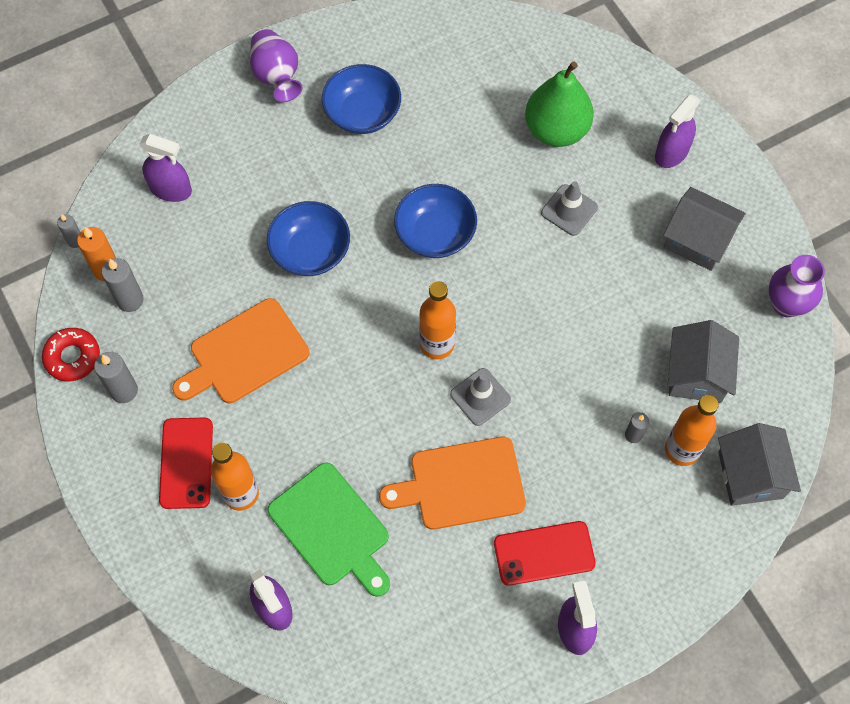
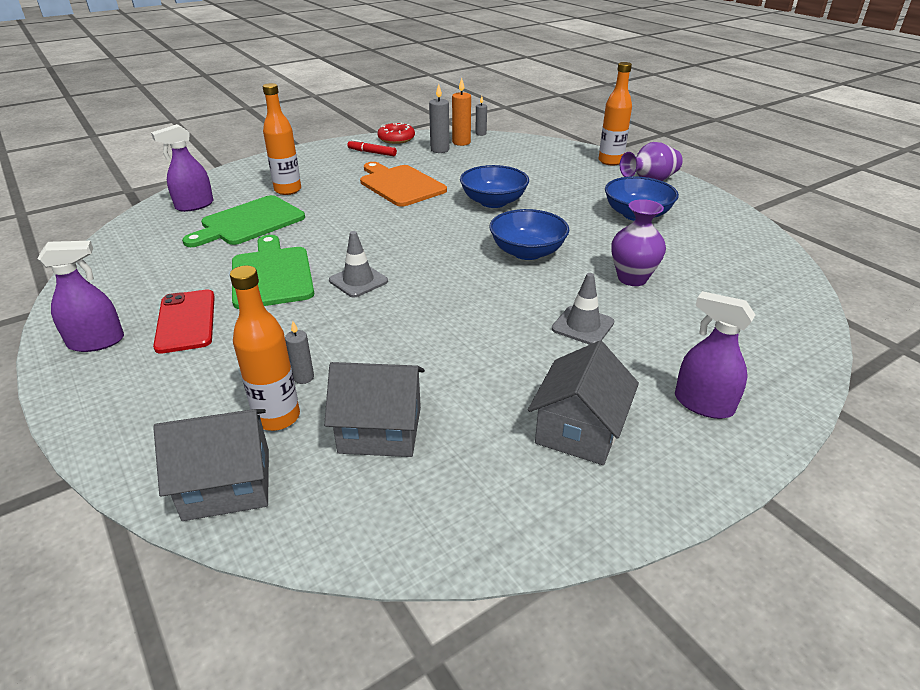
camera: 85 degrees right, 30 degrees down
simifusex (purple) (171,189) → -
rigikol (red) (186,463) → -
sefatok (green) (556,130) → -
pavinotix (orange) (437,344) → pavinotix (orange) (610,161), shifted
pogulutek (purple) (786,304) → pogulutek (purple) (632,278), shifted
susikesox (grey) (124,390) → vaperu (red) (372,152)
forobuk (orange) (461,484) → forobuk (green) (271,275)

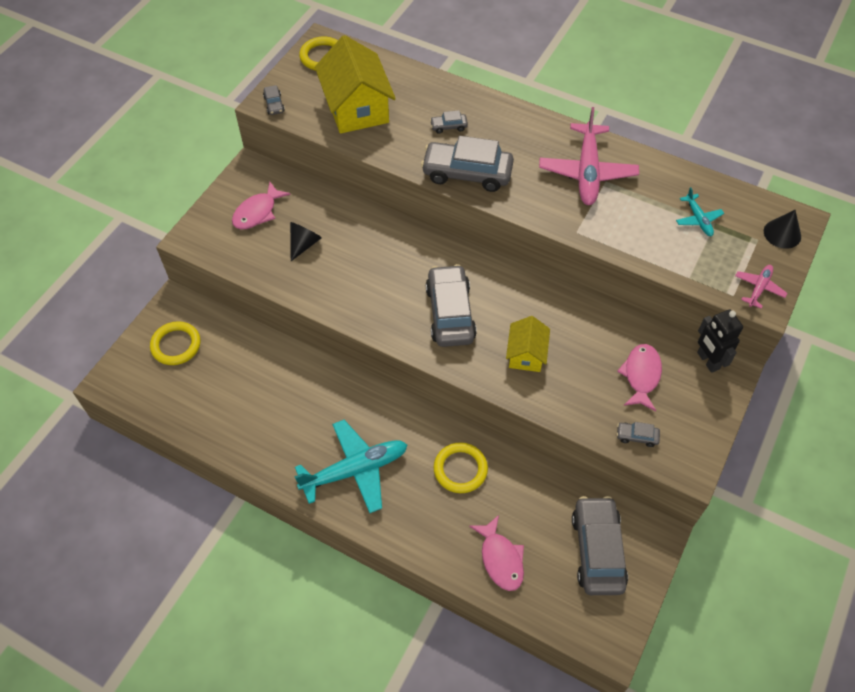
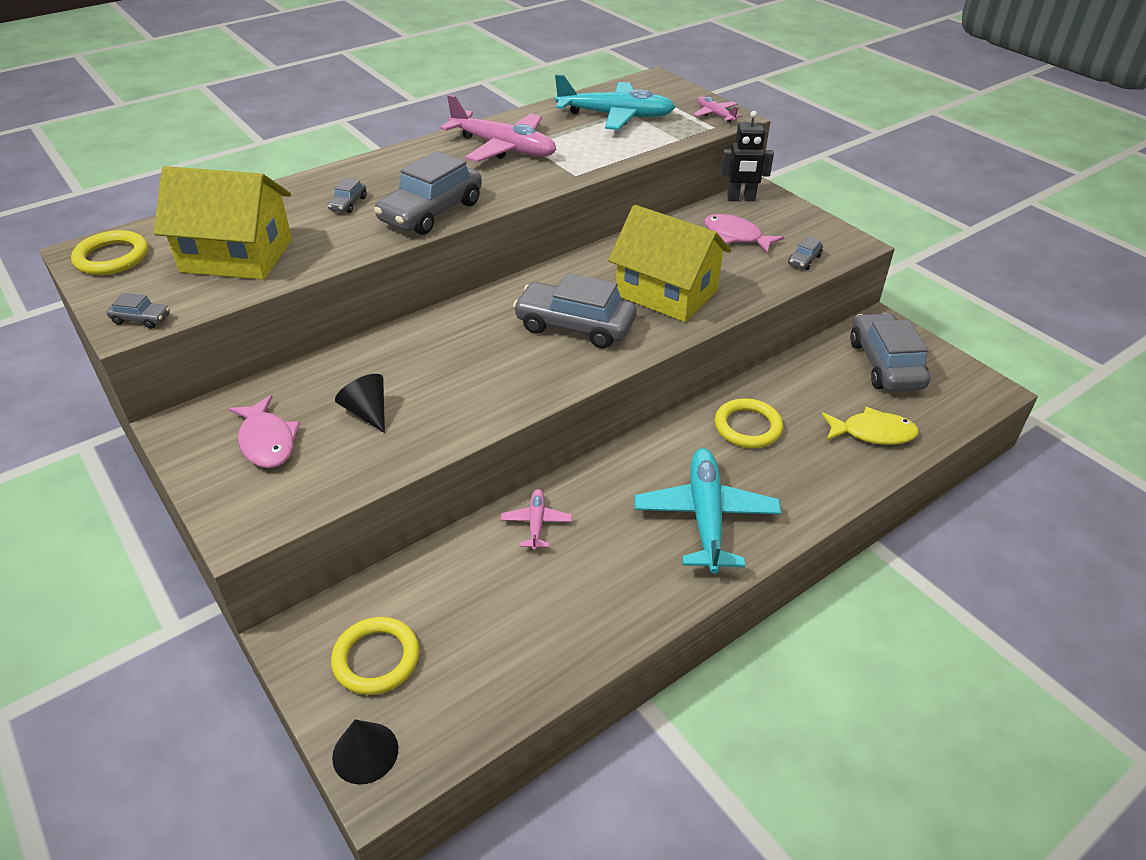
camera: 65 degrees left, 15 degrees down
- → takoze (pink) (536,523)
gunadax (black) (782,233) → gunadax (black) (365,752), shifted
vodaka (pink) (500,559) → vodaka (yellow) (872,433)
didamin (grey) (597,550) → didamin (grey) (885,364), 60 degrees clockwise
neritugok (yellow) (526,354) → neritugok (yellow) (666,293), x1.79
takoze (turquoise) (698,219) → takoze (turquoise) (615,116), x2.05

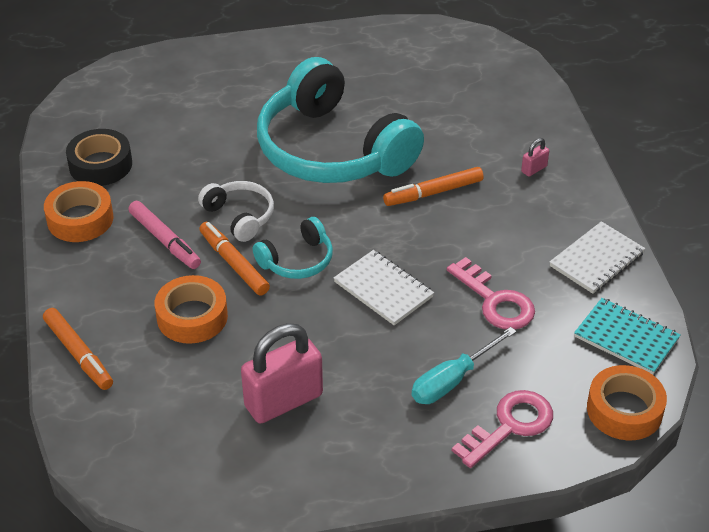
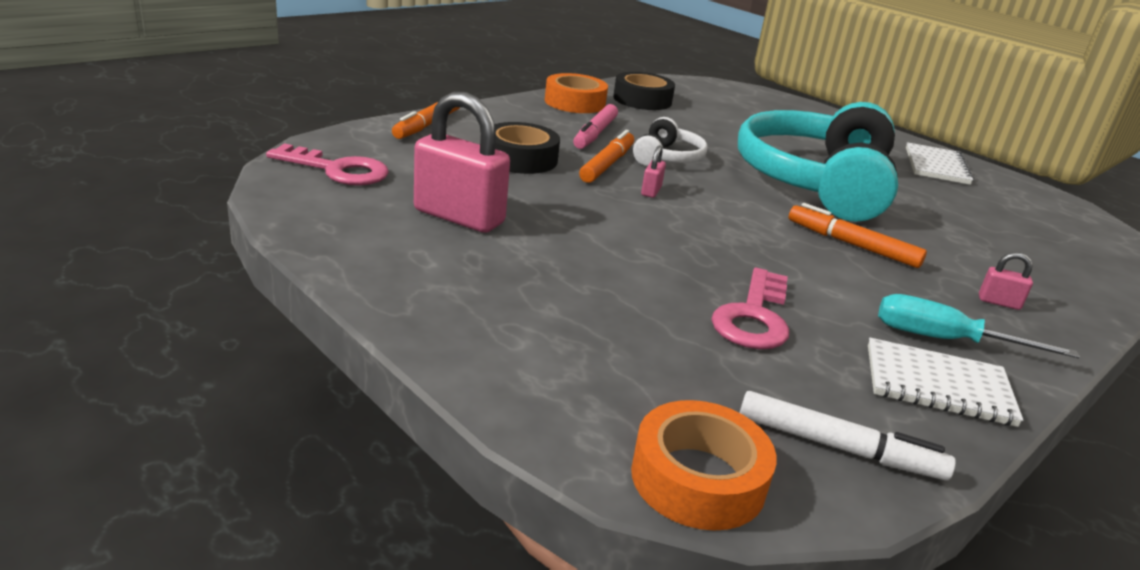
camera: 55 degrees right, 15 degrees down
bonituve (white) (383,289) → bonituve (white) (936,166), shifted
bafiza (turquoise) (452,380) → bafiza (turquoise) (945,340), shifted
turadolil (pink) (510,426) → turadolil (pink) (337,170), shifted
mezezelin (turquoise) (297,260) → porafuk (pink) (651,191)
bonituve (turquoise) (626,338) → vaperu (white) (838,447)
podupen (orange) (192,317) → podupen (black) (520,158)

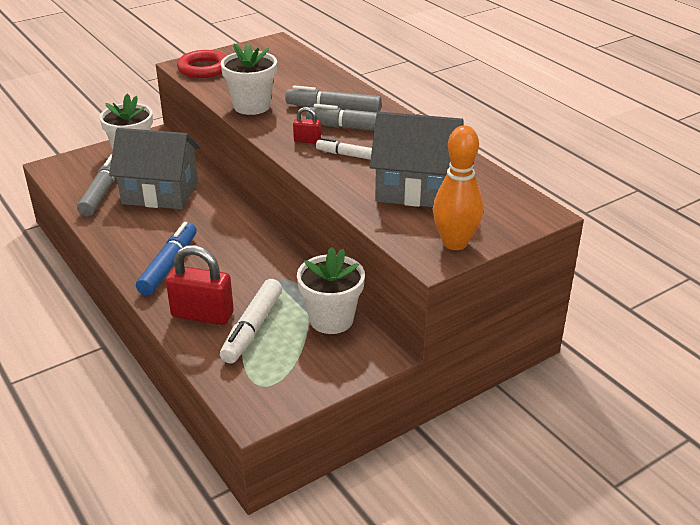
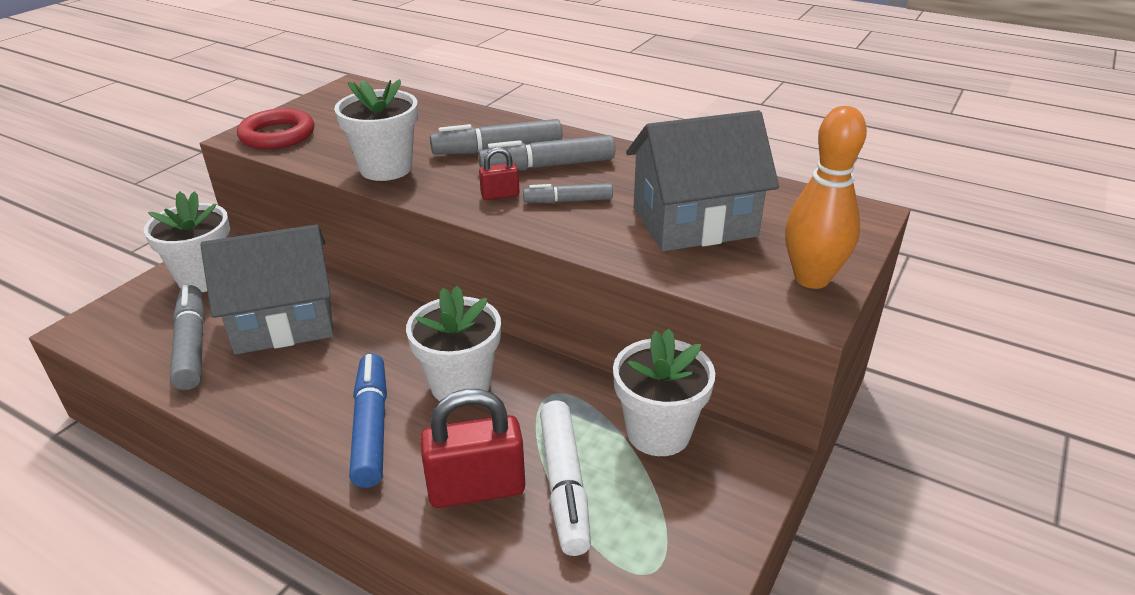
camera: 25 degrees left, 0 degrees up
- → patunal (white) (460,385)
vaperu (white) (347,155) → vaperu (grey) (568,201)

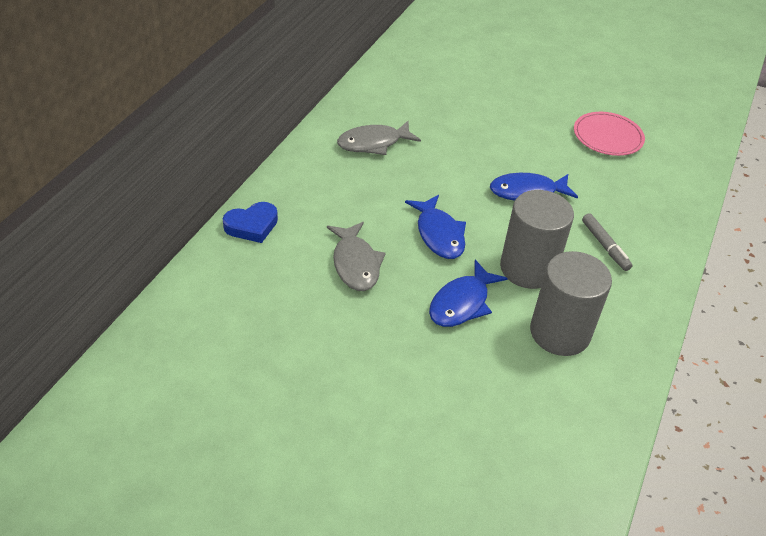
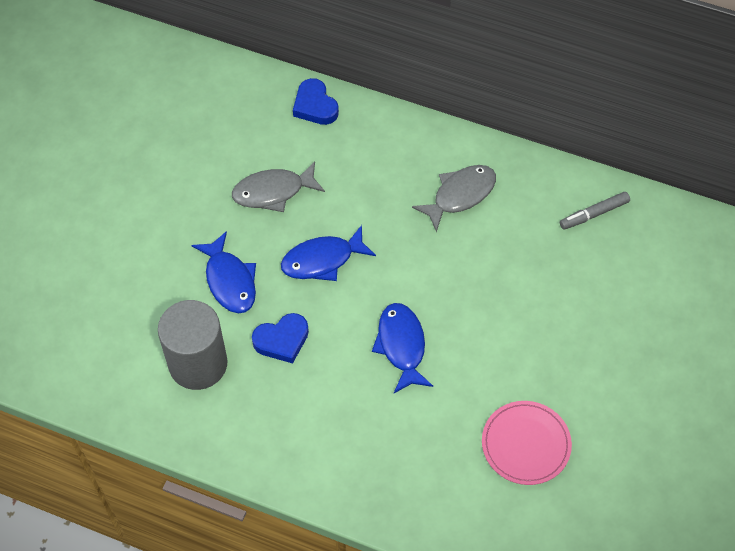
camera: 90 degrees right, 15 degrees up
vaperu (grey) (605,246) → vaperu (grey) (594,214), shifted
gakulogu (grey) (528,268) → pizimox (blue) (282,340)
vodaka (grey) (373,143) → vodaka (grey) (460,195), 75 degrees clockwise
vodaka (blue) (462,303) → vodaka (blue) (230,280), 150 degrees counterclockwise

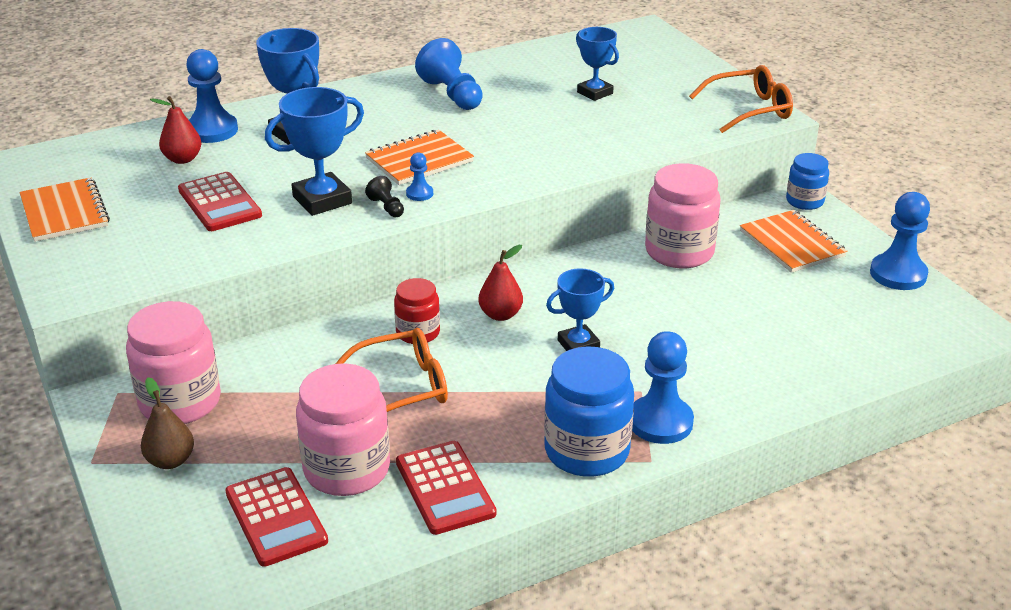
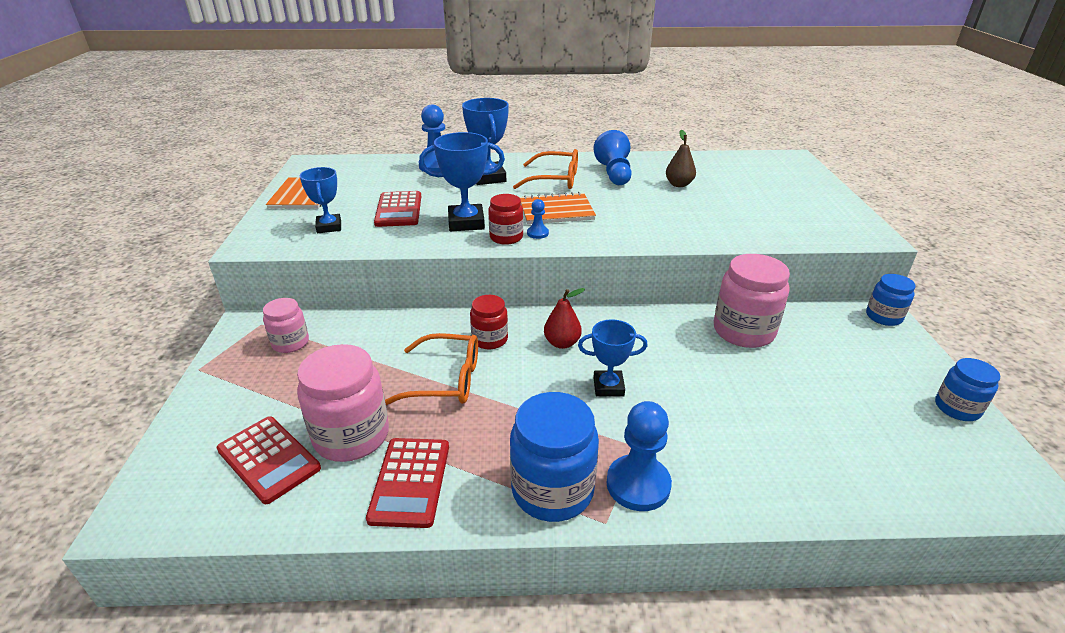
camera: 25 degrees right, 0 degrees up
sefatok (red) (182,159) → -
bonituve (orange) (792,244) → -
sefatok (brown) (170,461) → sefatok (brown) (678,184), shifted
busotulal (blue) (595,93) → busotulal (blue) (329,227), shifted
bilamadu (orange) (749,110) → bilamadu (orange) (555,179), shifted
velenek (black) (387,207) → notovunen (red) (506,237)
velenek (blue) (898,274) → notovunen (blue) (957,408)
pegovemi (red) (276,517) → pegovemi (red) (269,459), 45 degrees counterclockwise
notovunen (pink) (180,402) → notovunen (pink) (290,343), x0.58

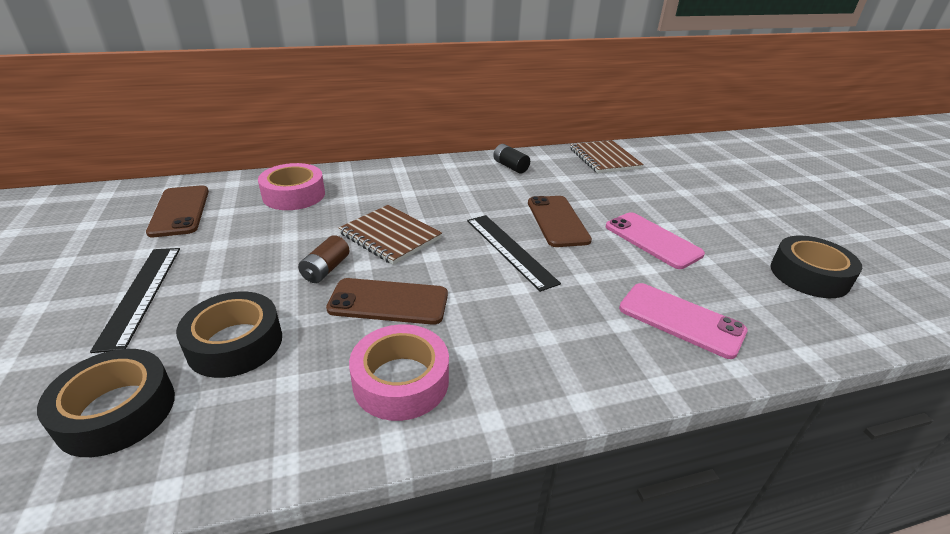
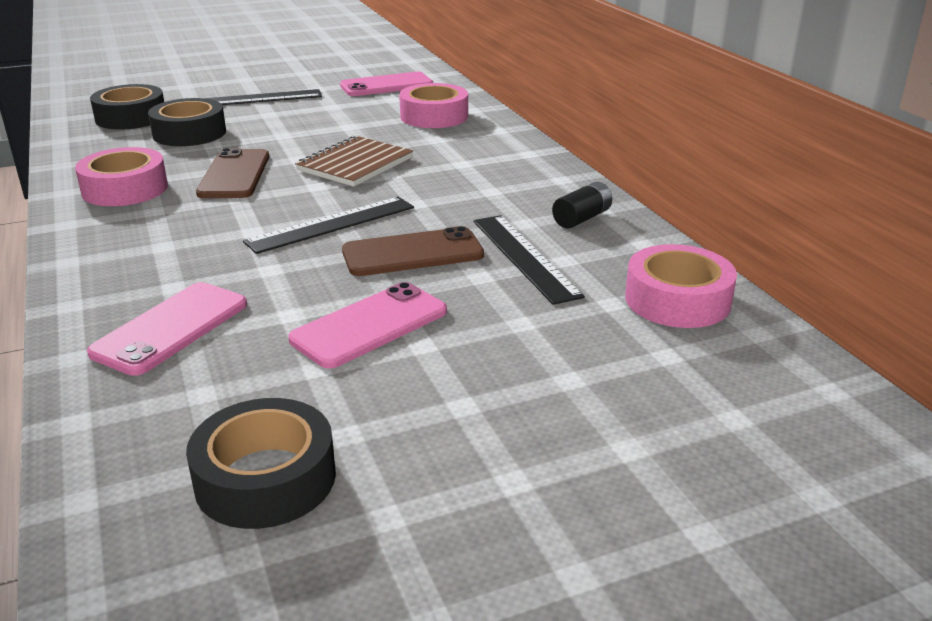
camera: 85 degrees right, 5 degrees down
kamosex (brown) (326,269) → -
- → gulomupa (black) (525,257)
bonituve (brown) (604,159) → podupen (pink) (677,300)
rigikol (brown) (179,211) → rigikol (pink) (386,85)

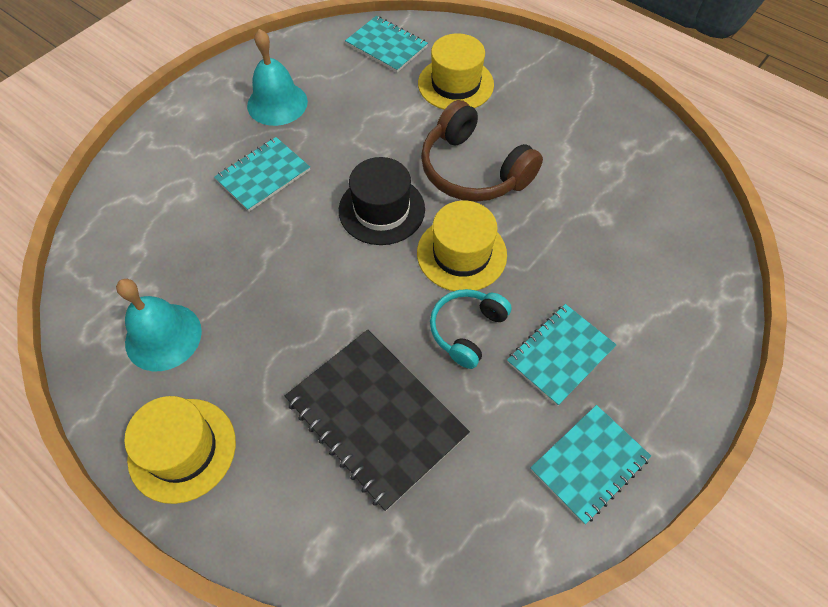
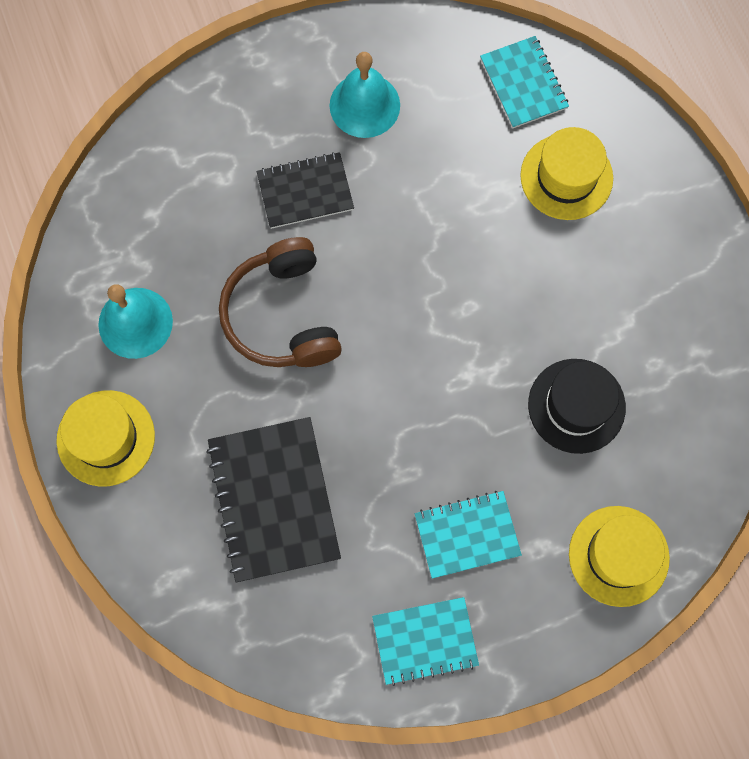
camera: 30 degrees right, 15 degrees up
mezezelin (turquoise) (467,330) → -
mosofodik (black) (381,210) → mosofodik (black) (576,406), shifted
mosofodik (yellow) (461,253) → mosofodik (yellow) (618,556), shifted
mezezelin (brown) (473,170) → mezezelin (brown) (282,315), shifted
bonituve (turquoise) (263,175) → bonituve (black) (305,191)

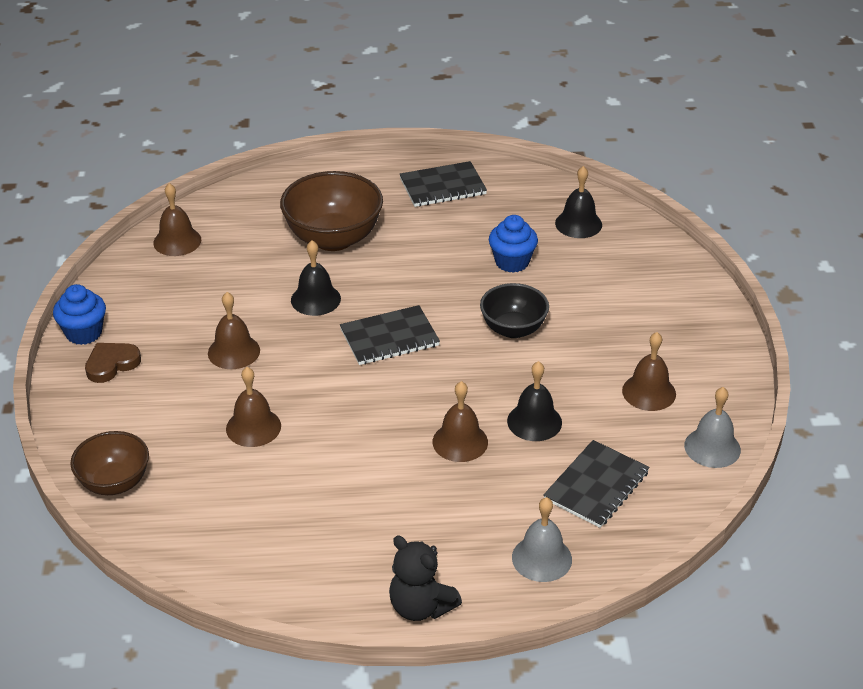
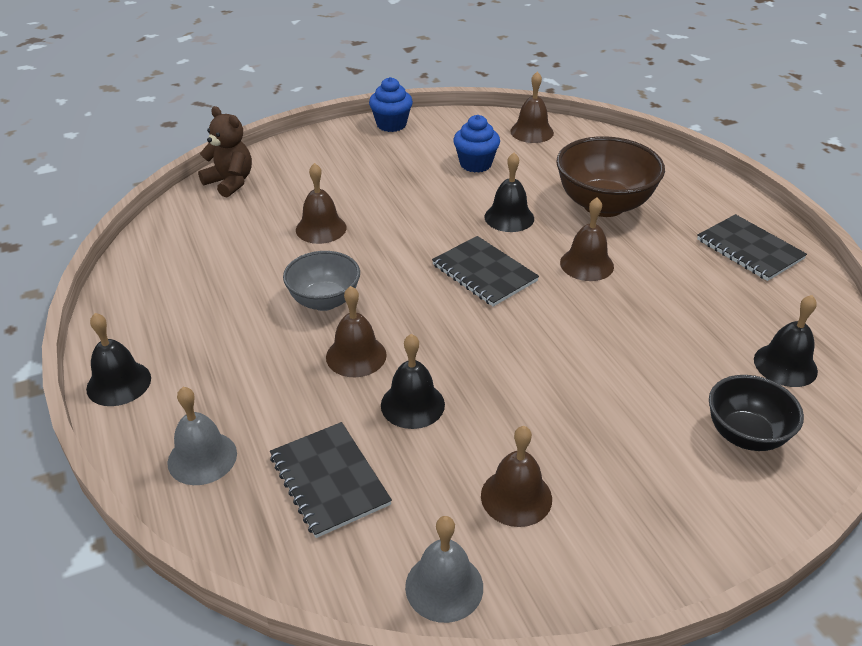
camera: 70 degrees right, 0 degrees up
pizimox (brown) (111,364) → -
- → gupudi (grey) (324,301)
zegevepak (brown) (234,351) → zegevepak (brown) (586,264), shifted
gupudi (black) (513,329) → gupudi (black) (745,435), shifted
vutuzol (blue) (512,262) → vutuzol (blue) (475,164), shifted
gupudi (brown) (114,483) → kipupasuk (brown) (230,182)
kipupasuk (black) (420,607) → zegevepak (black) (119,383)
bonituve (black) (596,486) → bonituve (black) (329,480), 45 degrees clockwise

